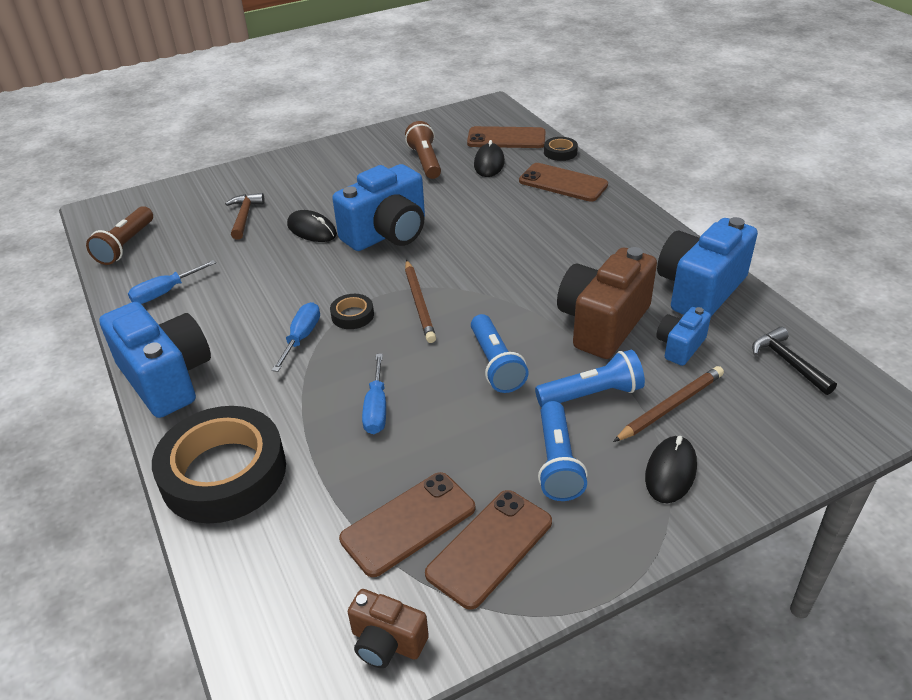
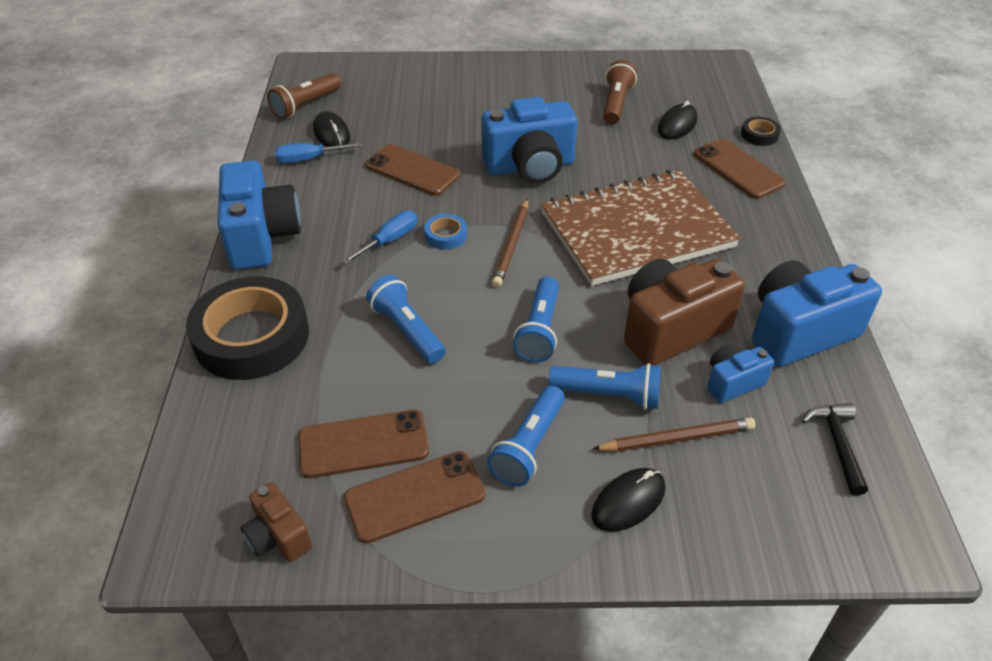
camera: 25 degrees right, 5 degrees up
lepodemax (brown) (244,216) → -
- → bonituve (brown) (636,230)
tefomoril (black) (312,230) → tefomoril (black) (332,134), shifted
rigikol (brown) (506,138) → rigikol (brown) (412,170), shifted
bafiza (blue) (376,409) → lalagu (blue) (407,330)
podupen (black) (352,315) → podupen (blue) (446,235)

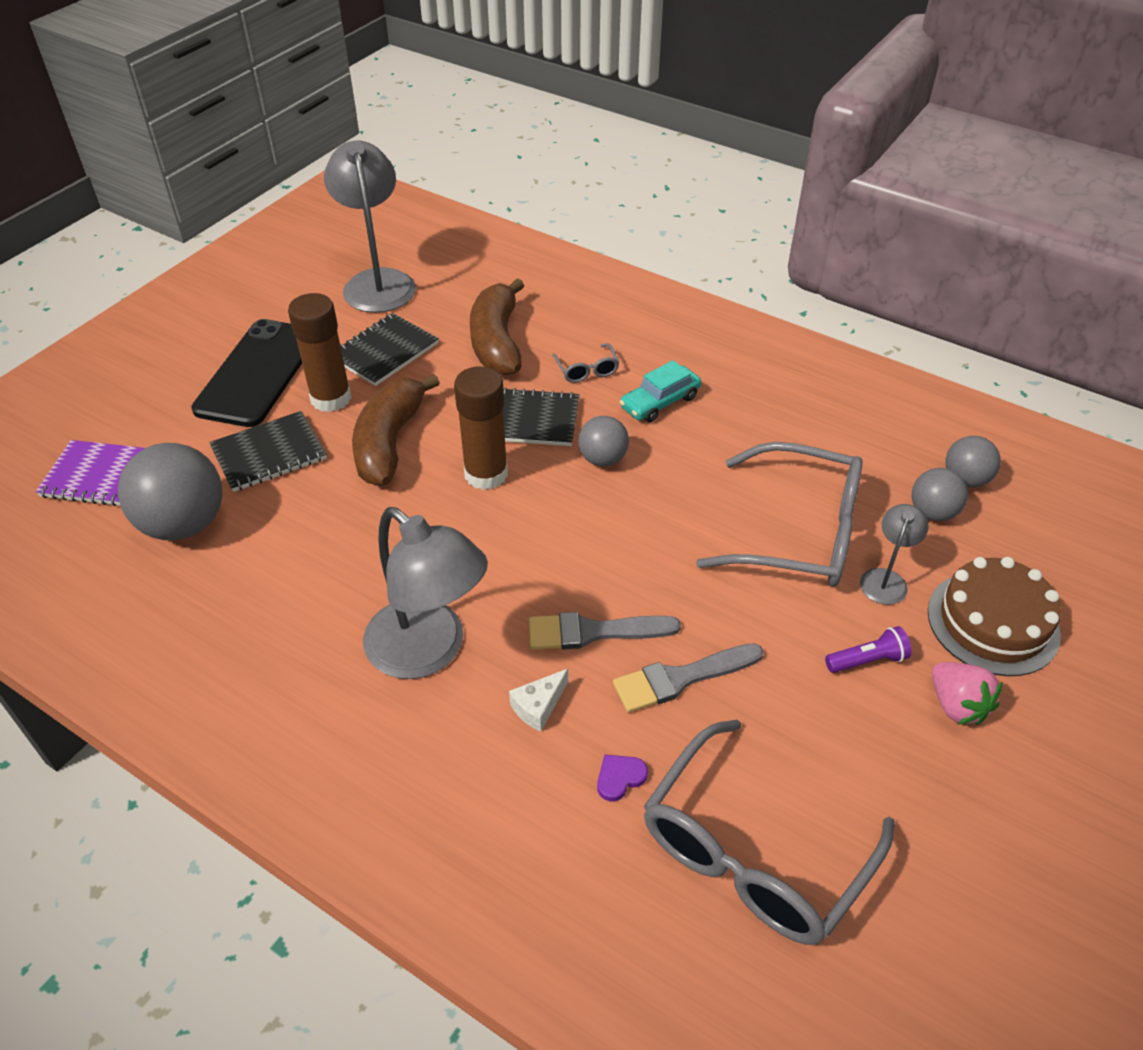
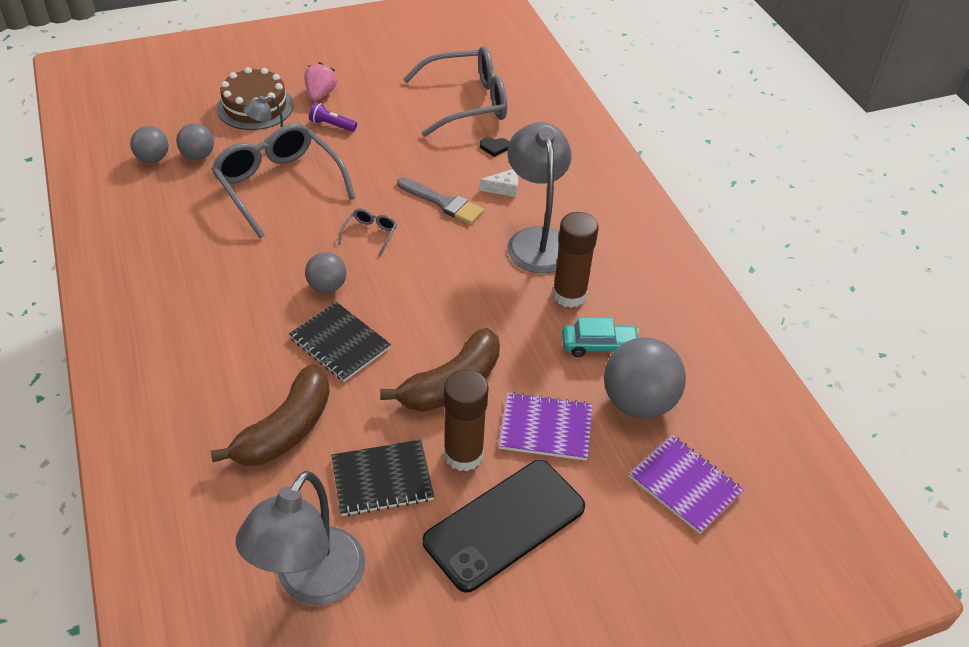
camera: 145 degrees left, 0 degrees up
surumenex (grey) (681,678) → -
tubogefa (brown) (486,474) → tubogefa (brown) (569,295), shifted
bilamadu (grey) (587,370) → bilamadu (grey) (370,234), shifted
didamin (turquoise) (659,402) → didamin (turquoise) (599,346), shifted
bonituve (black) (269,453) → bonituve (purple) (545,428)
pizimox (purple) (620,778) → pizimox (black) (494,147)

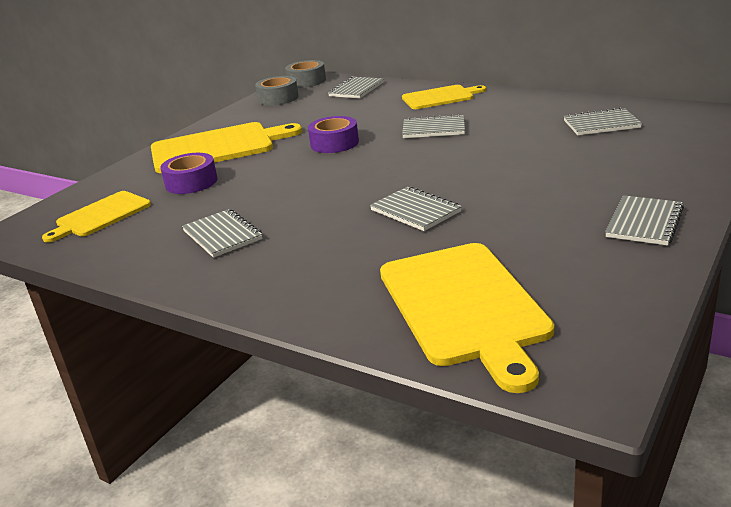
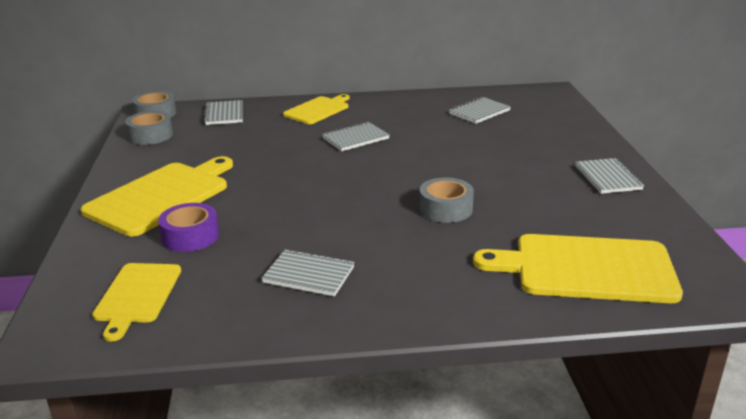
camera: 40 degrees left, 0 degrees up
podupen (purple) (334,143) → -
bonituve (grey) (415,211) → podupen (grey) (445,209)
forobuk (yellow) (463,306) → forobuk (yellow) (587,268), 150 degrees clockwise

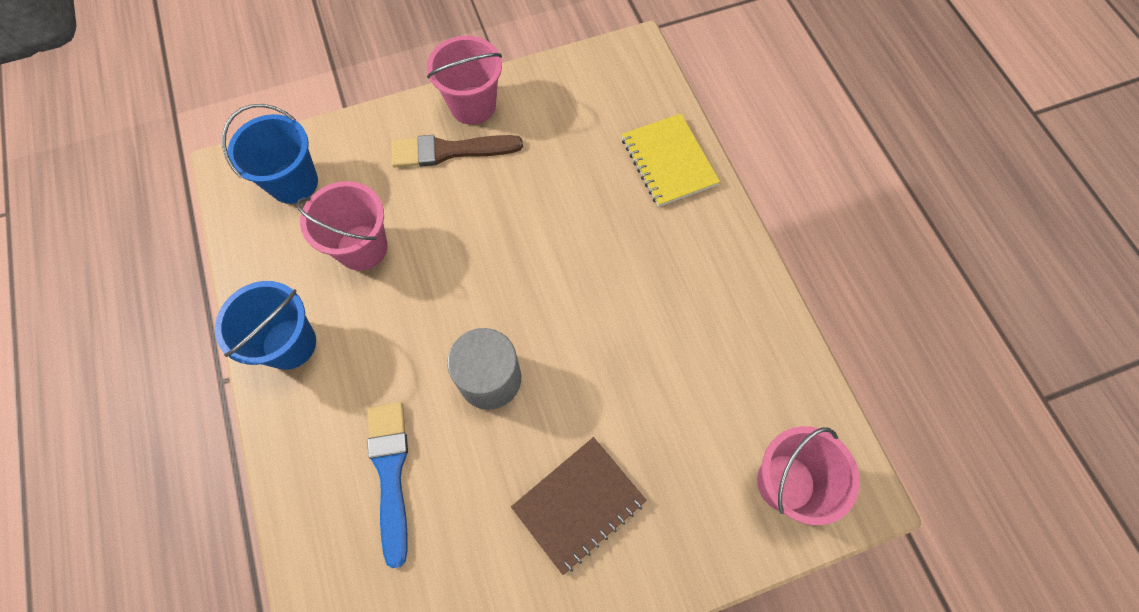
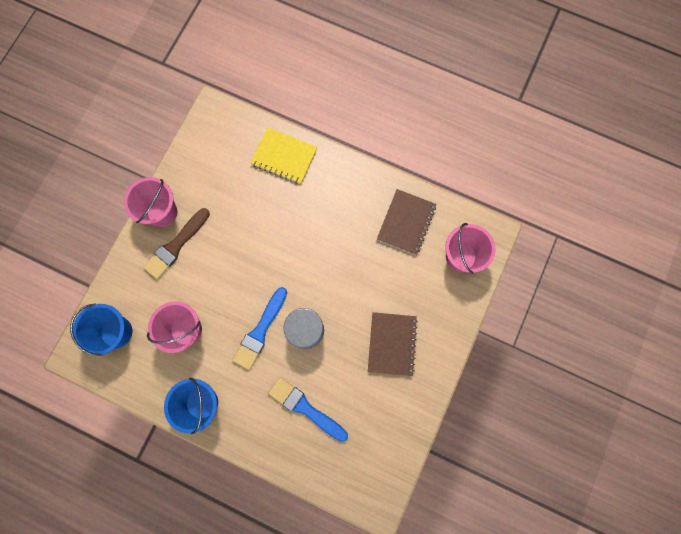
camera: 45 degrees left, 10 degrees up
- → surumenex (blue) (260,331)
- → bonituve (brown) (406,222)

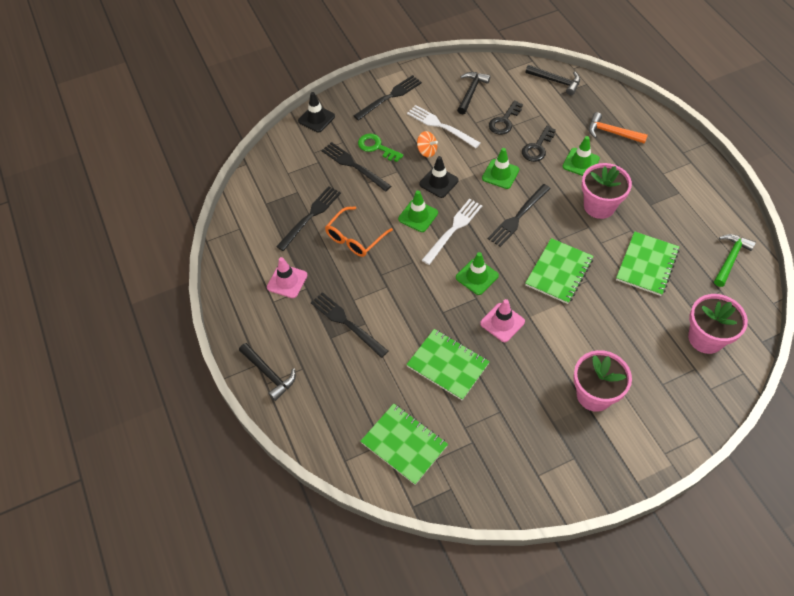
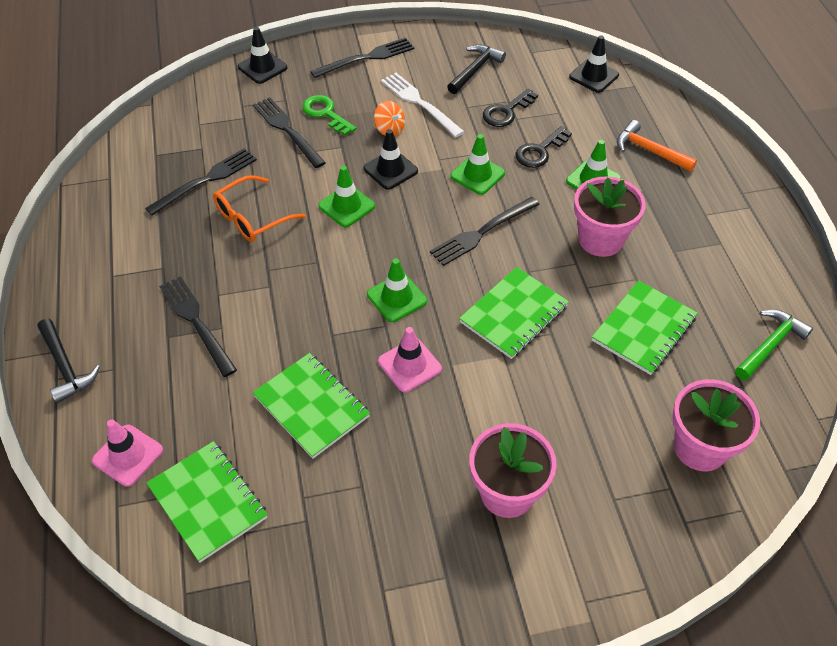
camera: 10 degrees right, 5 degrees down
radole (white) (454,229) → -
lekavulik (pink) (287,281) → lekavulik (pink) (128,455), shifted
lepodemax (black) (556,81) → lekavulik (black) (593,76)

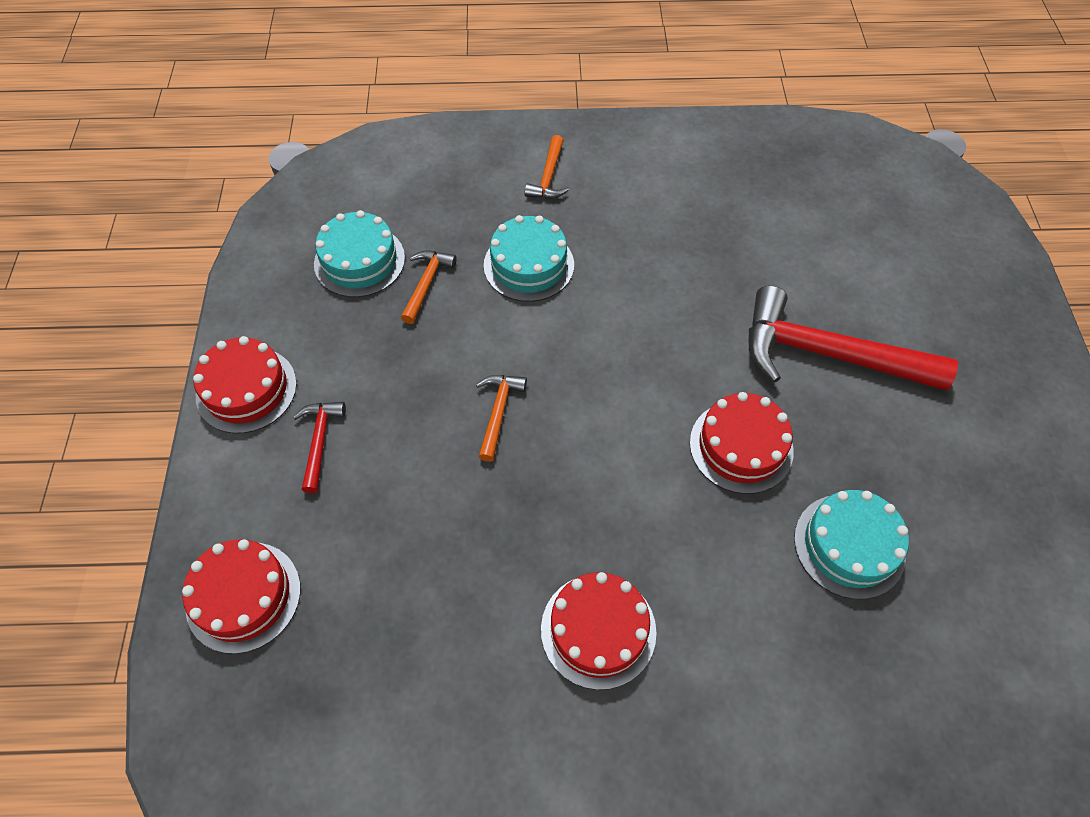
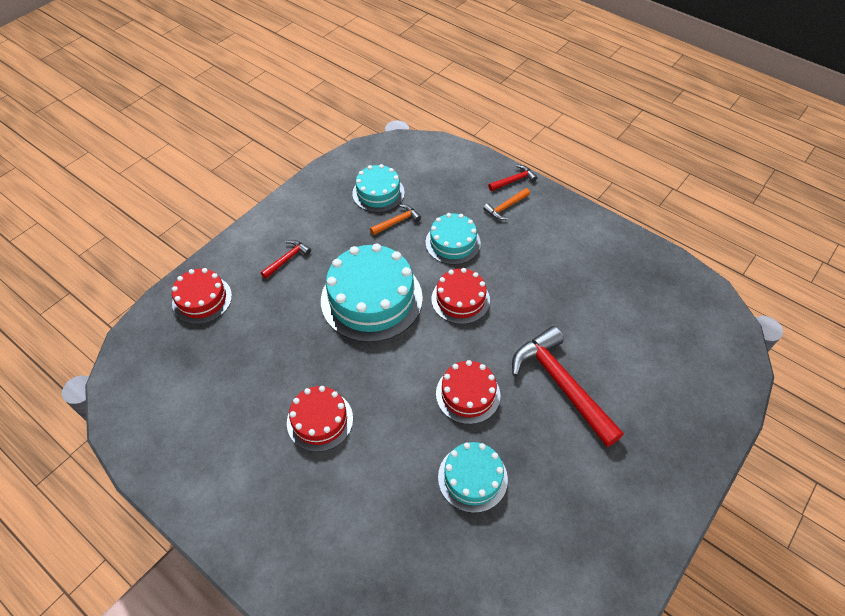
camera: 40 degrees right, 5 degrees down
- → lepodemax (red) (514,180)
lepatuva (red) (246,389) → lepatuva (red) (460,299), shifted
lepodemax (orange) (498,412) → lepatuva (turquoise) (371,299)

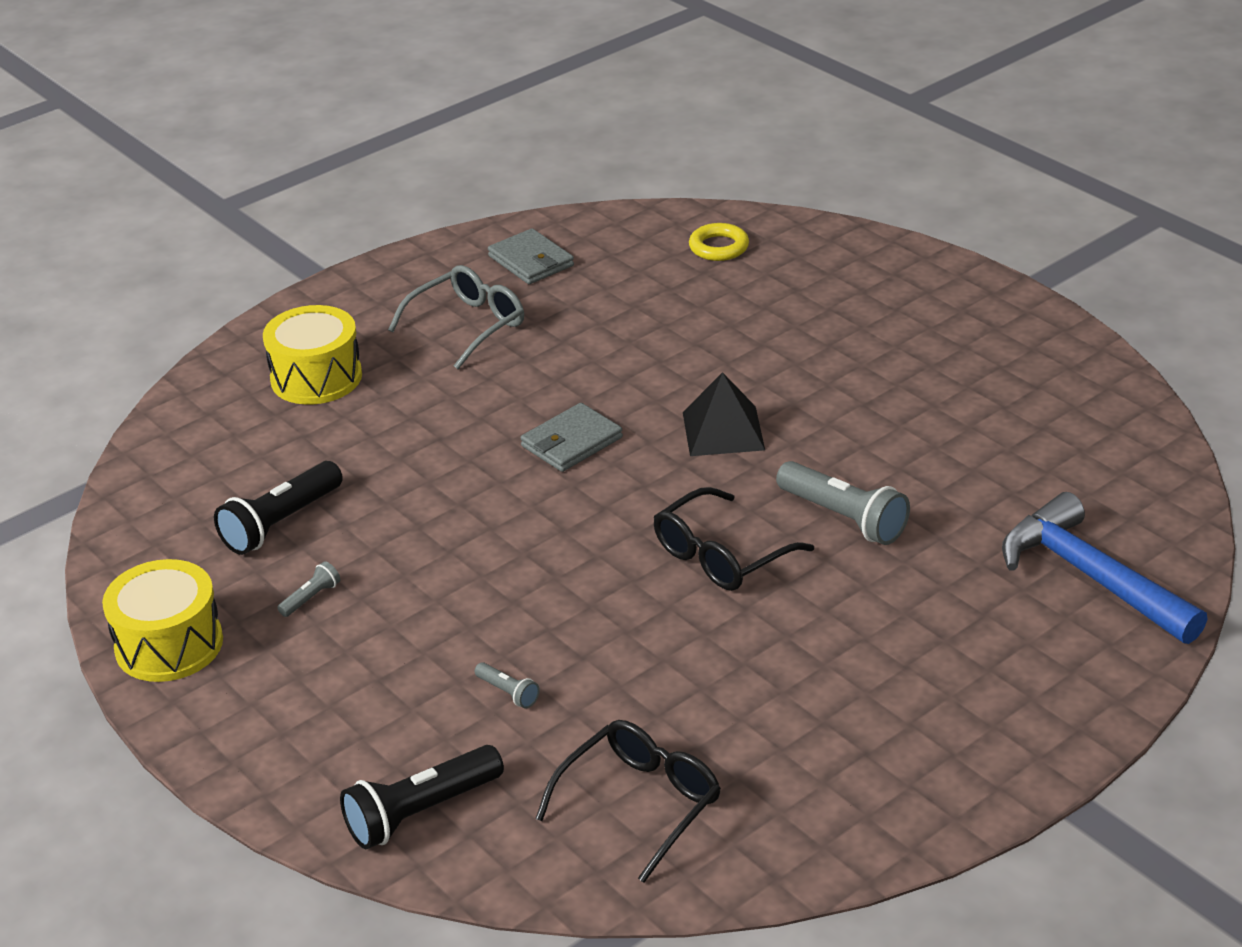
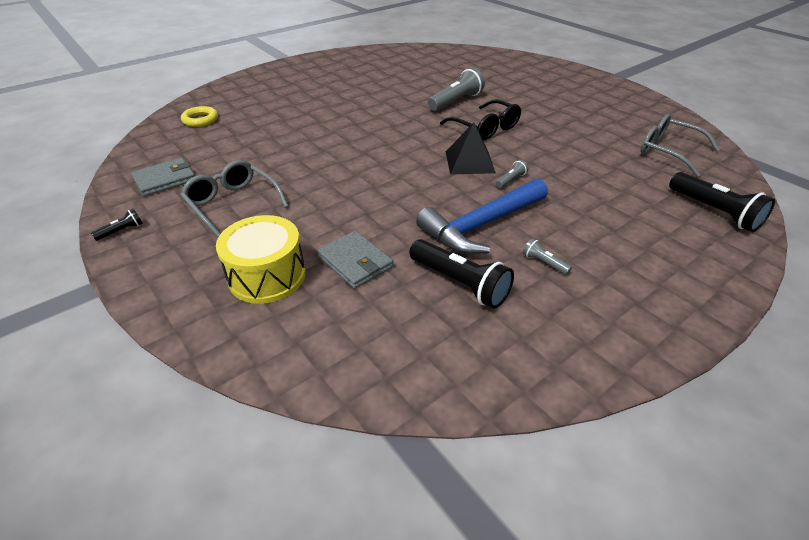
camera: 90 degrees left, 5 degrees up
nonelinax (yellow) (169,645) → -
- → lalagu (black) (121,231)
lalagu (grey) (508,692) → lalagu (grey) (511,180), shifted
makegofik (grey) (571,442) → makegofik (grey) (355,262), shifted
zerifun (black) (723,431) → zerifun (black) (469,162), shifted
lepodemax (blue) (1091,577) → lepodemax (blue) (481,225), shifted
bilamadu (black) (640,804) → bilamadu (grey) (668,151)

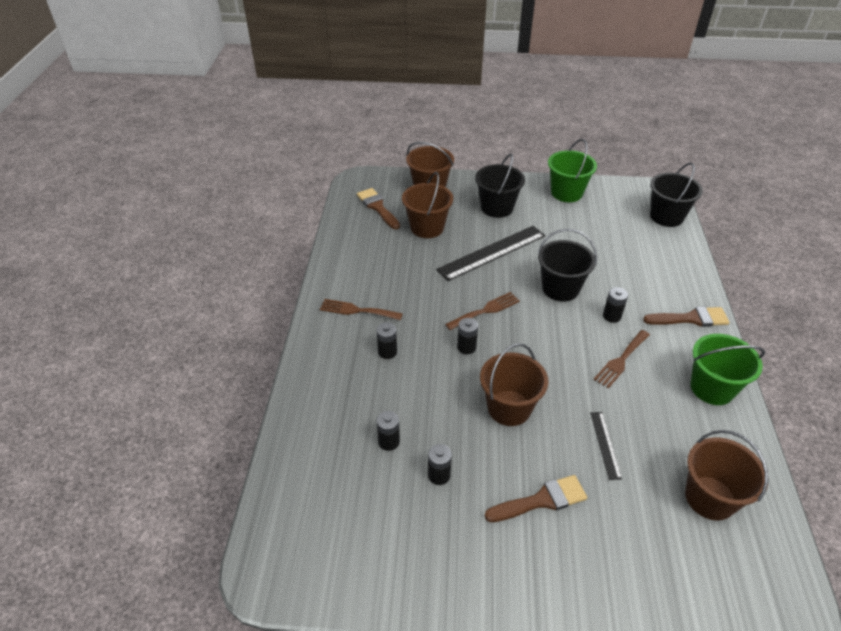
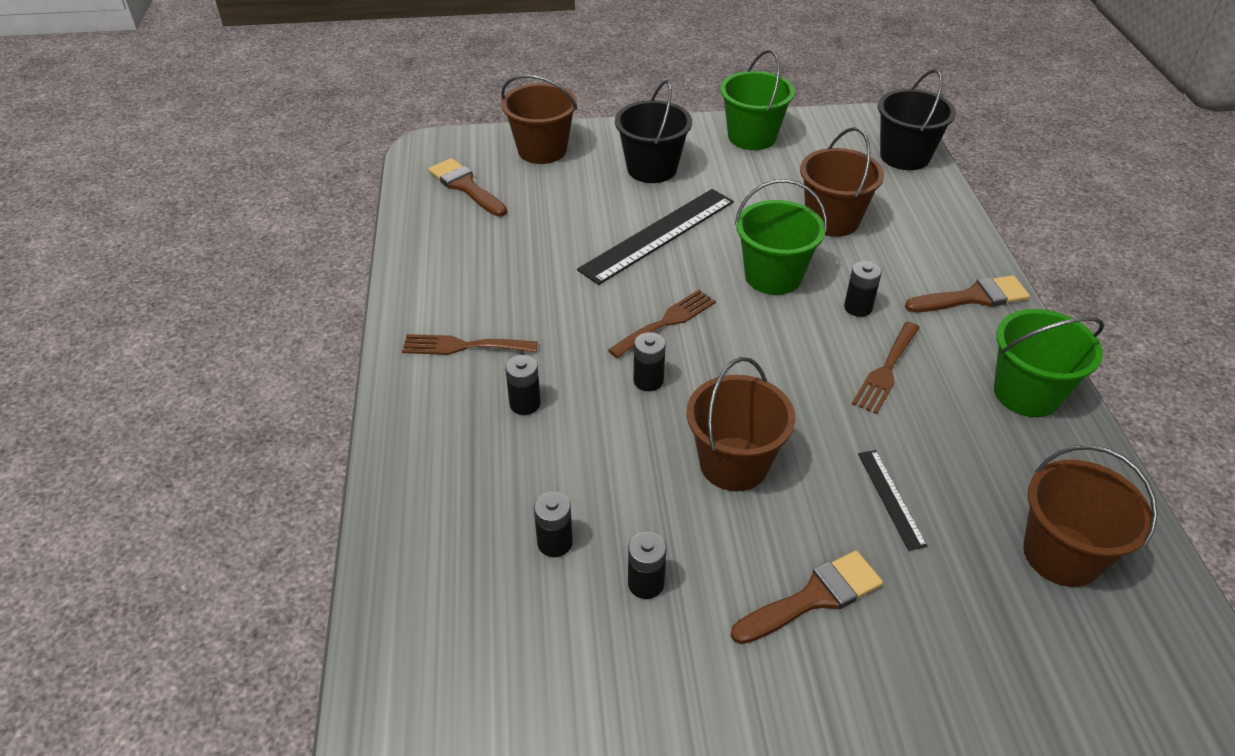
camera: 10 degrees left, 0 degrees up
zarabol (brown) (427,227) → zarabol (brown) (832,220), shifted
zarabol (black) (560,288) → zarabol (green) (773,276)

